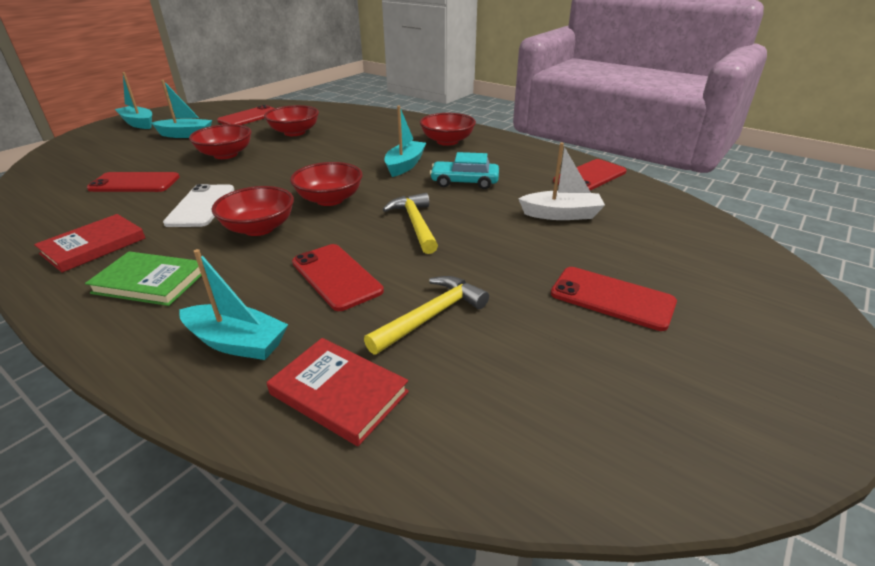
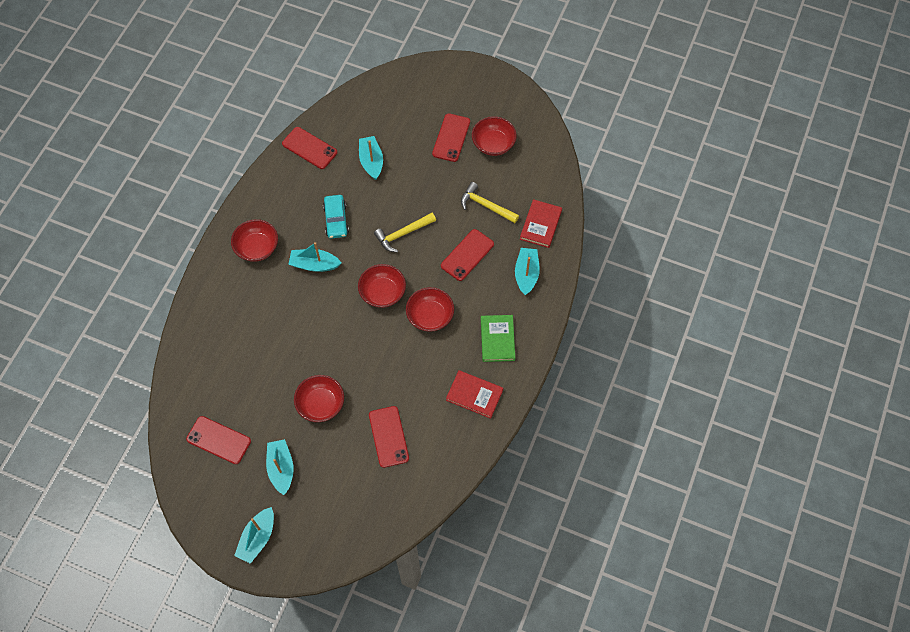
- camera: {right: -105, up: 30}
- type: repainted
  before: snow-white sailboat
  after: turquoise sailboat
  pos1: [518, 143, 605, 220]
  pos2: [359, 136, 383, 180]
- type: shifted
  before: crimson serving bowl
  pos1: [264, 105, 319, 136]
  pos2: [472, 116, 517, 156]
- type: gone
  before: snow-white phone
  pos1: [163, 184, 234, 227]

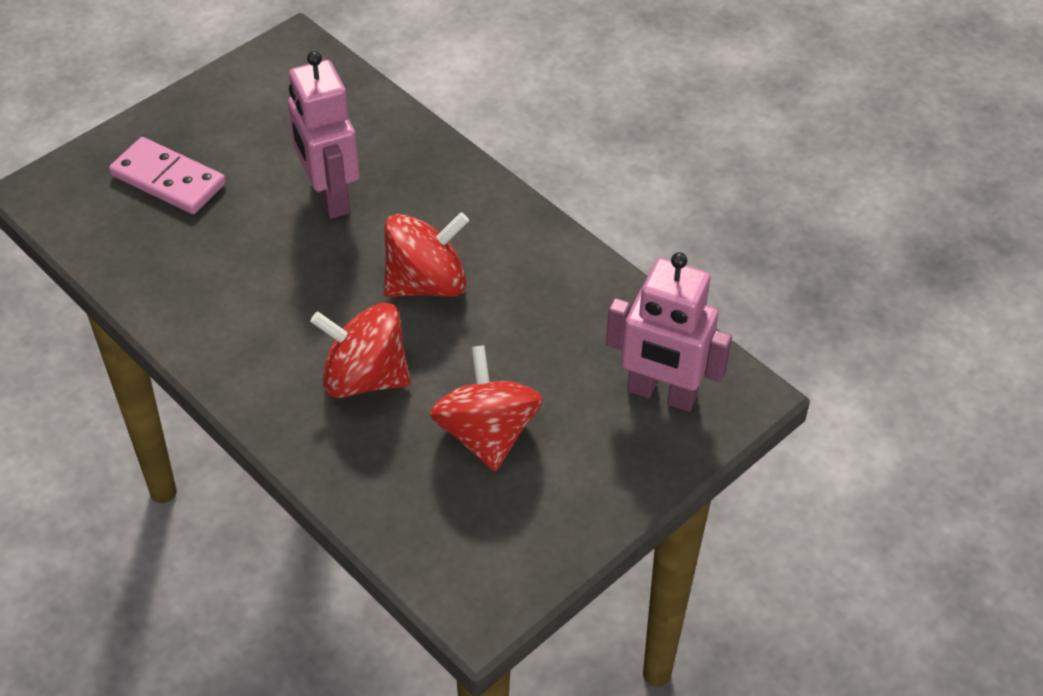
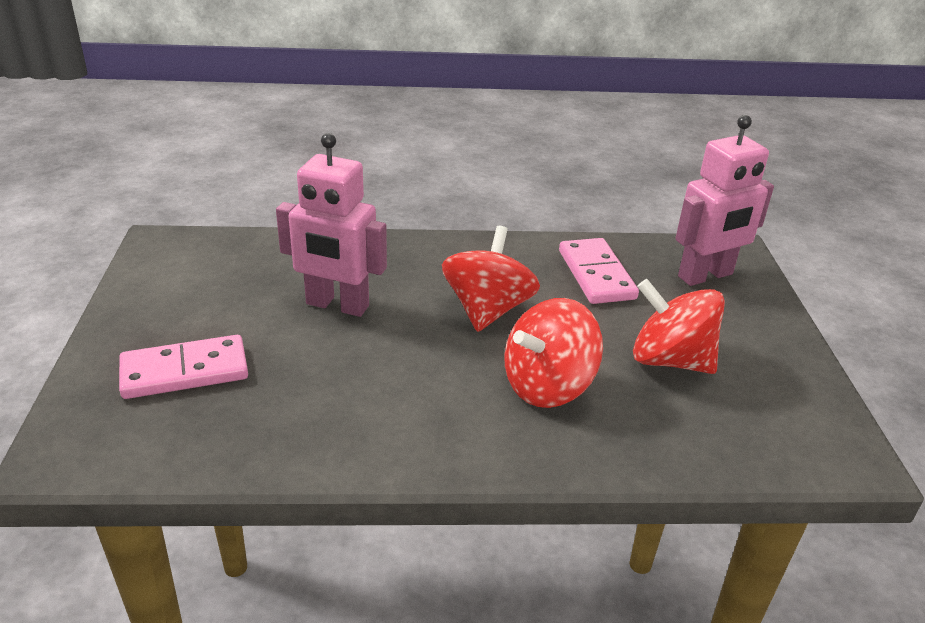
- camera: {right: -50, up: -15}
- type: new
  after: rose-pink domino
  pos2: [559, 238, 639, 304]

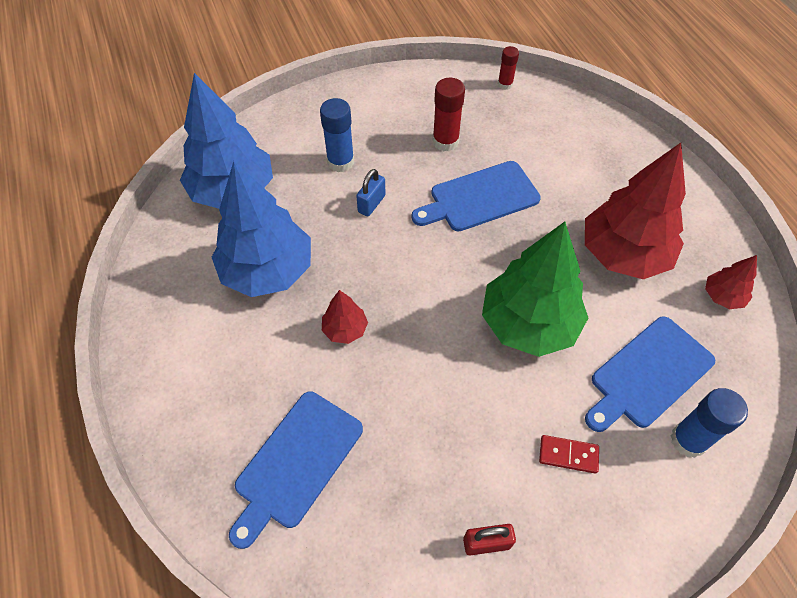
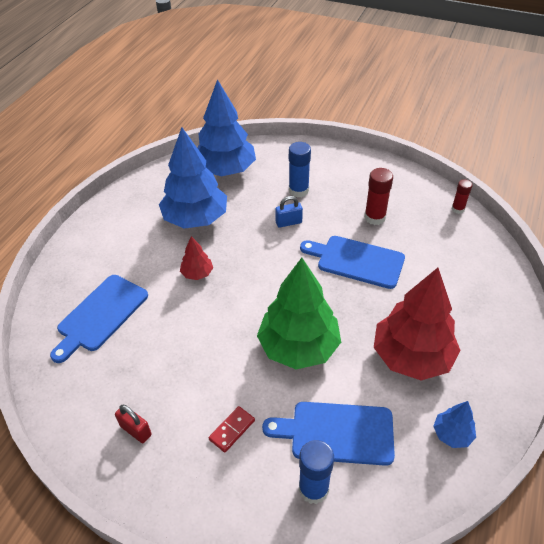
- camera: {right: 45, up: -10}
- type: rotated
  before: cobalt chopping board
  pos1: [229, 392, 363, 549]
  pos2: [50, 275, 148, 363]
  turn: -45
- type: rotated
  before: crimson domino
  pos1: [539, 435, 599, 474]
  pos2: [209, 406, 255, 453]
  turn: 75
- type: repainted
  before: crimson tree
  after: cobalt tree
  pos1: [705, 255, 757, 309]
  pos2: [433, 401, 476, 448]

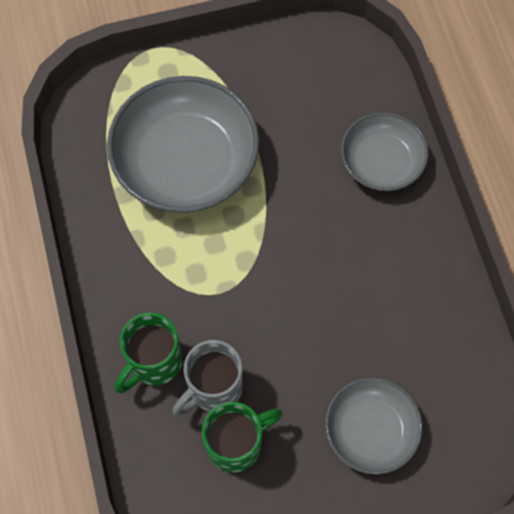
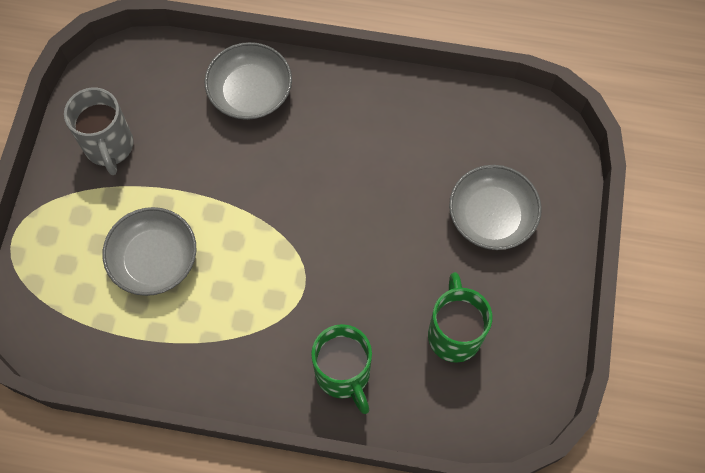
- camera: {right: -65, up: 0}
- type: shifted
  before: grey mug
  pos1: [172, 340, 243, 417]
  pos2: [64, 88, 133, 175]
- type: scaled
  before: grey serving bowl
  pos1: [107, 76, 259, 213]
  pos2: [103, 207, 196, 296]
  scale: 0.58

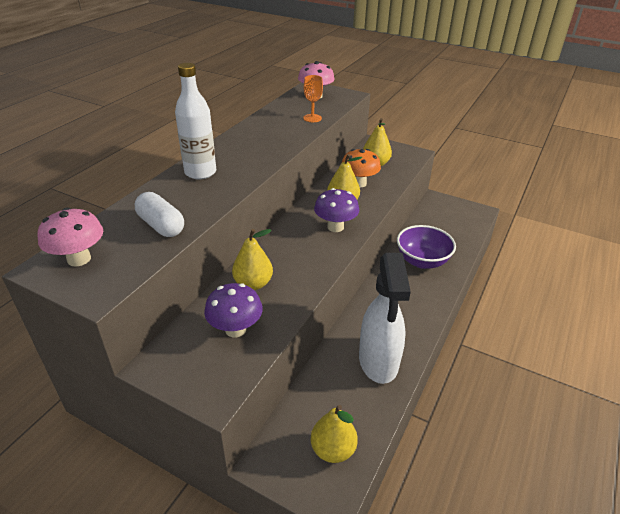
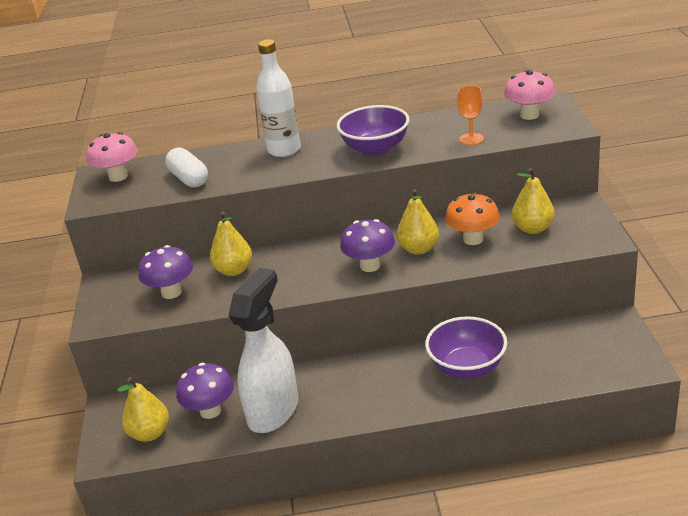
- camera: {right: 60, up: -5}
- type: rotated
  before: snow-white capsule
  pos1: [135, 192, 184, 237]
  pos2: [165, 147, 208, 188]
  turn: -45
- type: new
  after: royal purple toadstool
  pos2: [176, 363, 234, 419]
- type: rotated
  before: snow-white spray cleaner
  pos1: [359, 253, 411, 384]
  pos2: [228, 268, 298, 433]
  turn: 150
- type: new
  after: royal purple serving bowl
  pos2: [337, 105, 410, 156]

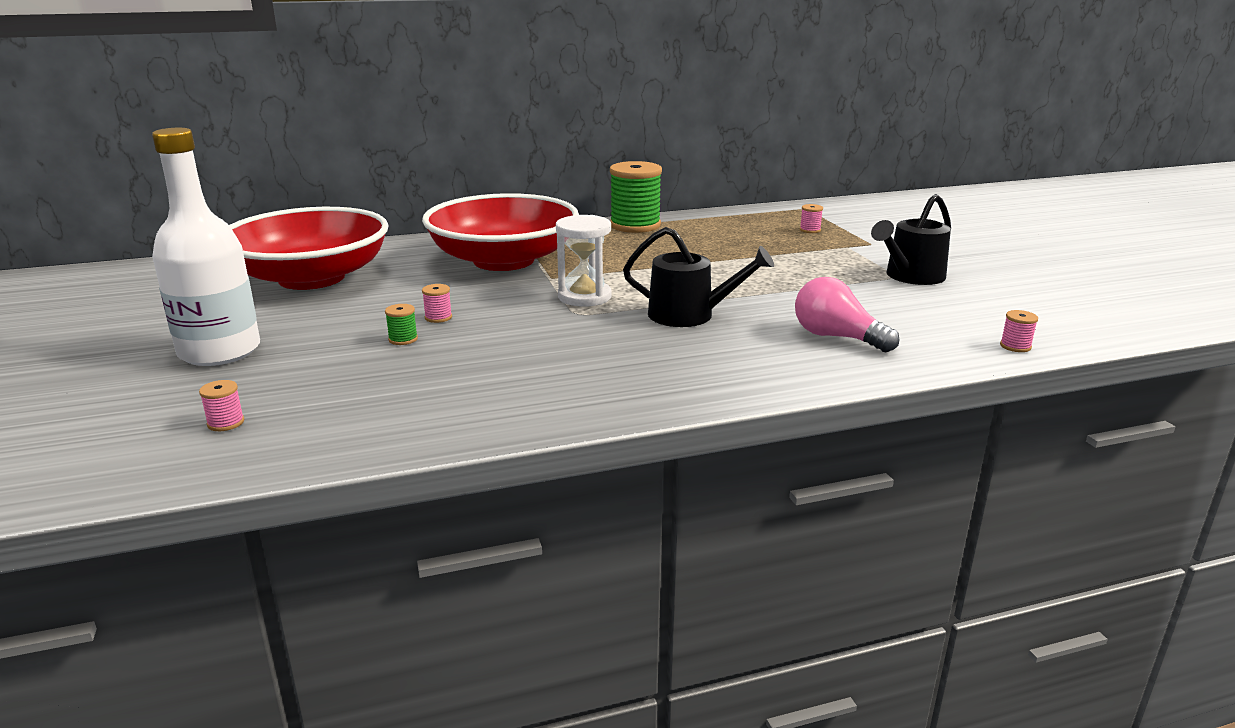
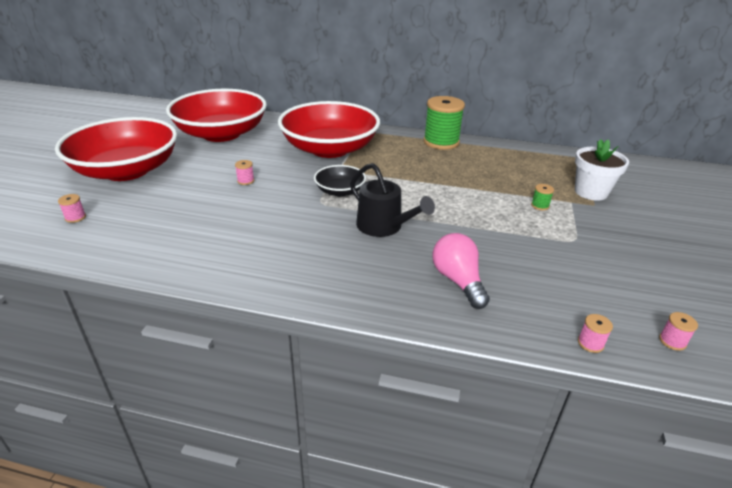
- camera: {right: 30, up: 10}
- type: swapped
  before: snow-white drink bottle
  after: crimson serving bowl
  pos1: [152, 128, 260, 366]
  pos2: [55, 117, 178, 181]
- type: swapped
  before: snow-white sandglass
  after: jet-black serving bowl
  pos1: [556, 215, 612, 307]
  pos2: [314, 165, 366, 196]
- type: shifted
  before: green reel of thread
  pos1: [385, 304, 418, 345]
  pos2: [531, 184, 554, 210]
- type: new
  after: snow-white plant pot
  pos2: [575, 139, 629, 201]
- type: shifted
  before: rose-pink reel of thread
  pos1: [800, 204, 823, 233]
  pos2: [659, 312, 698, 351]
- type: gone
  before: jet-black sprinkling can
  pos1: [871, 194, 951, 285]

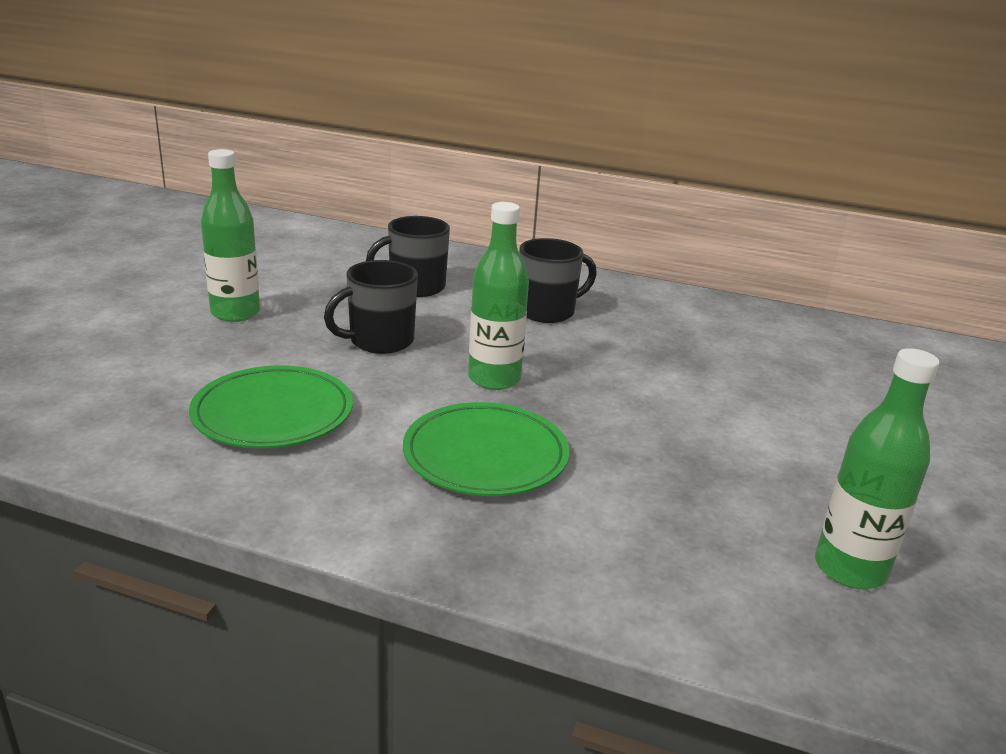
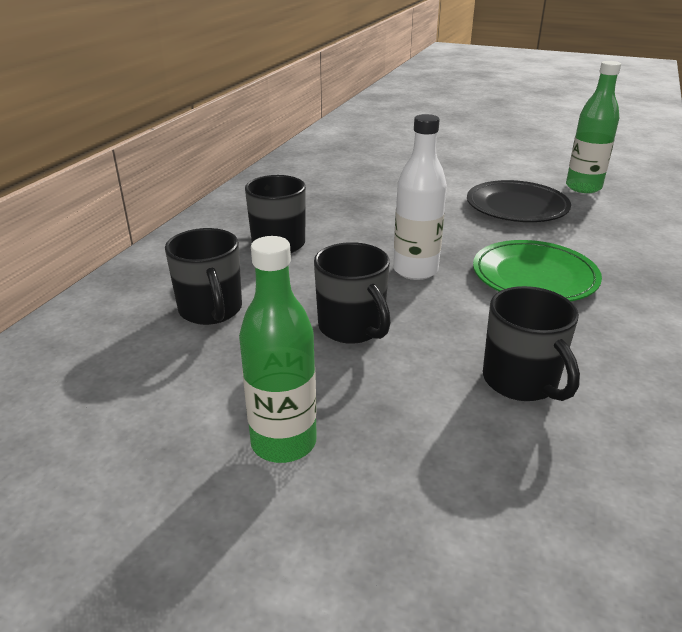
- camera: {right: -85, up: 5}
- type: repainted
  before: green drink bottle
  after: snow-white drink bottle
  pos1: [468, 202, 529, 390]
  pos2: [393, 114, 447, 280]
- type: new
  after: jet-black dinner plate
  pos2: [467, 180, 571, 222]
- type: swapped
  before: green dinner plate
  after: jet-black mug
  pos1: [189, 365, 353, 448]
  pos2: [483, 286, 580, 401]

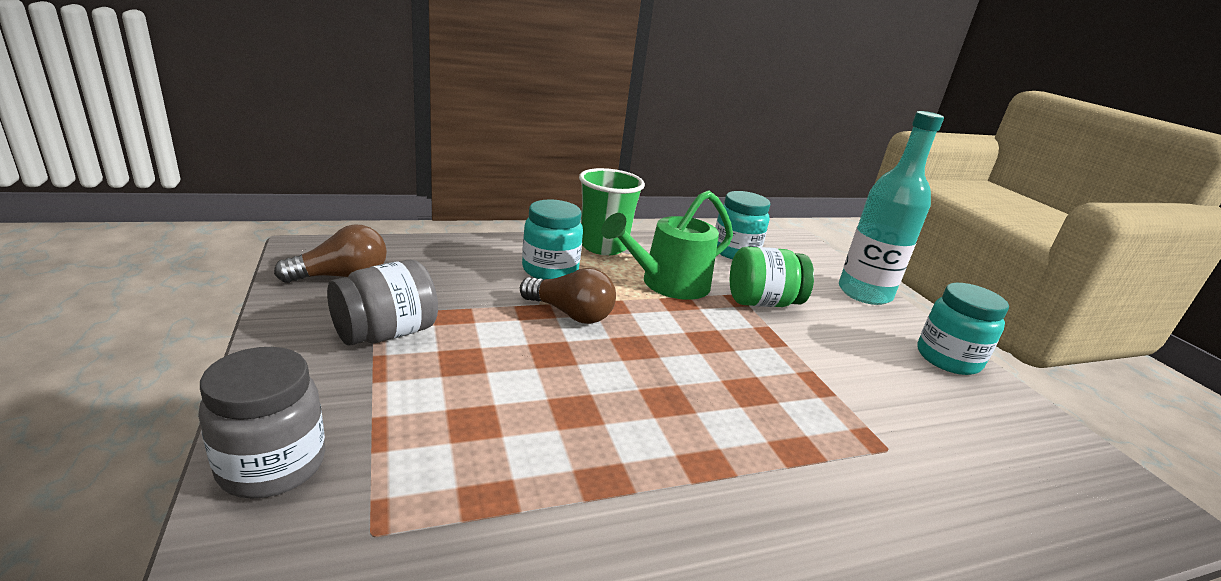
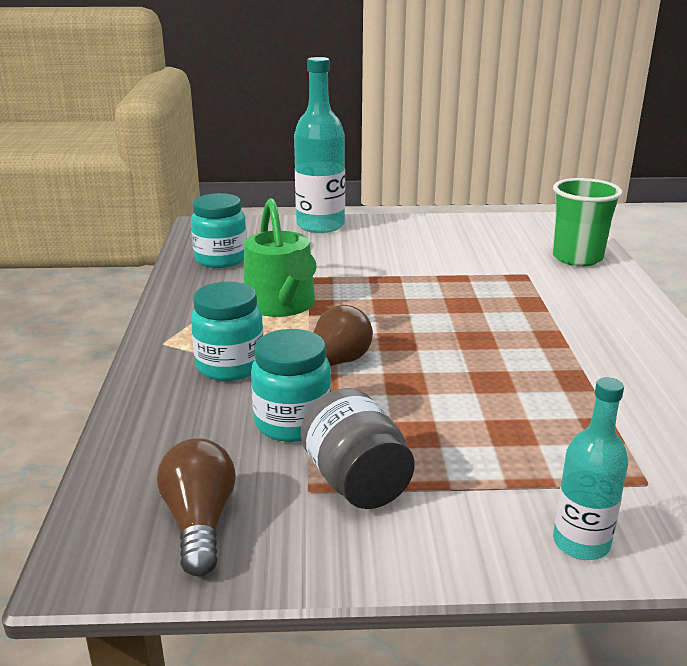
- camera: {right: -70, up: 0}
- type: shifted
  before: turquoise jam jar
  pos1: [917, 283, 1009, 375]
  pos2: [251, 329, 331, 442]
- type: shifted
  before: green tumbler
  pos1: [579, 168, 645, 255]
  pos2: [552, 178, 622, 266]
- type: swapped
  before: grey jam jar
  after: turquoise drink bottle
  pos1: [198, 347, 325, 499]
  pos2: [553, 377, 628, 560]
- type: gone
  before: green jam jar
  pos1: [730, 247, 814, 307]

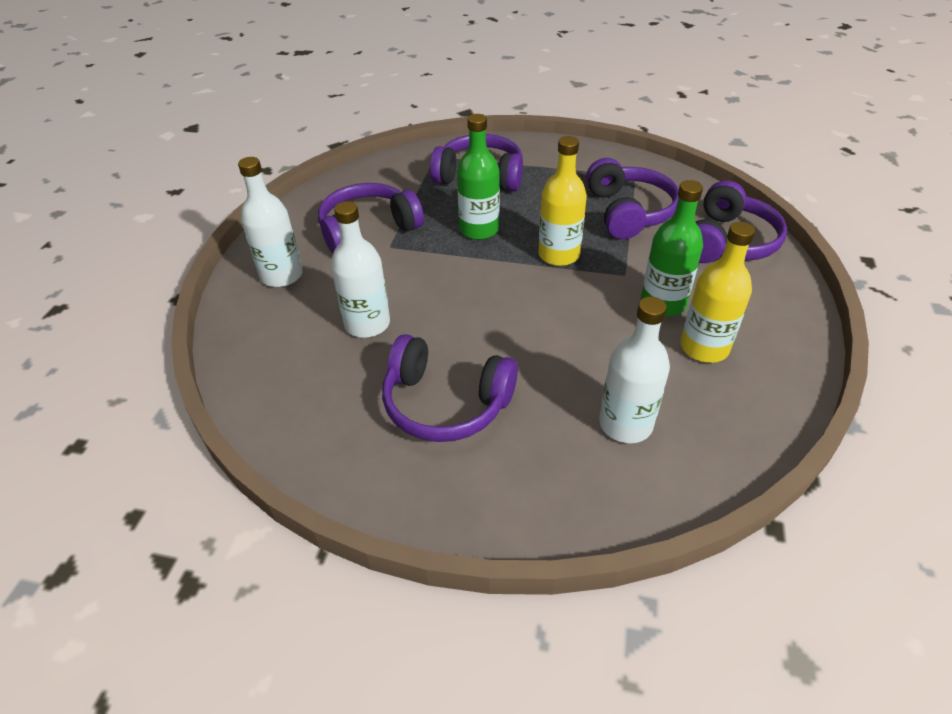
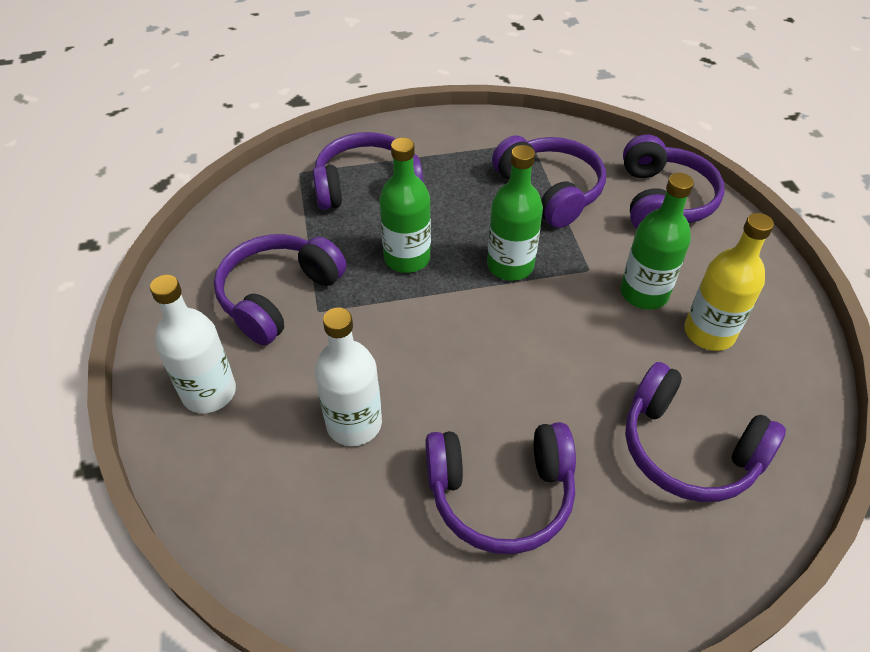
- camera: {right: -25, up: 5}
- type: repainted
  before: bright yellow drink bottle
  after: green drink bottle
  pos1: [538, 136, 587, 266]
  pos2: [487, 145, 543, 281]
- type: swapped
  before: snow-white drink bottle
  after: royal purple over-ear headphones
  pos1: [599, 296, 670, 443]
  pos2: [625, 362, 786, 502]

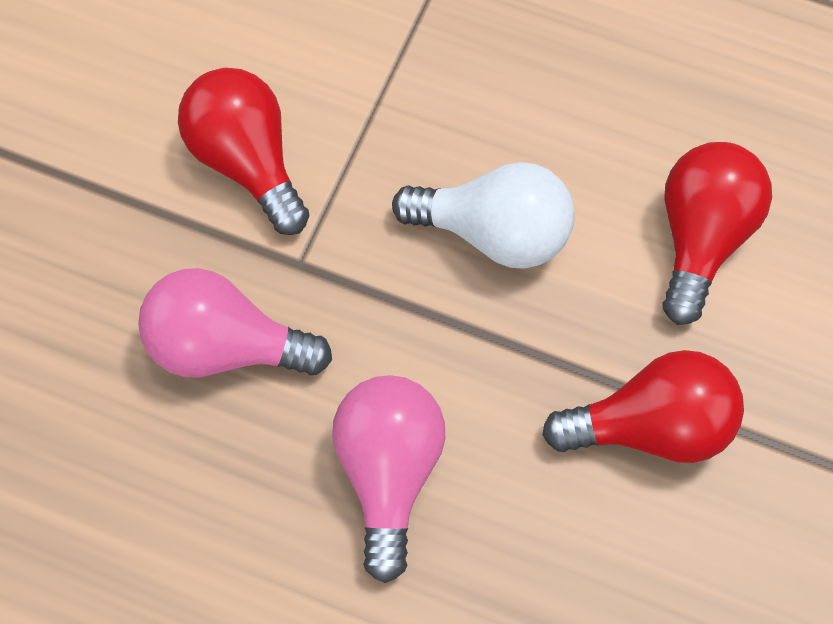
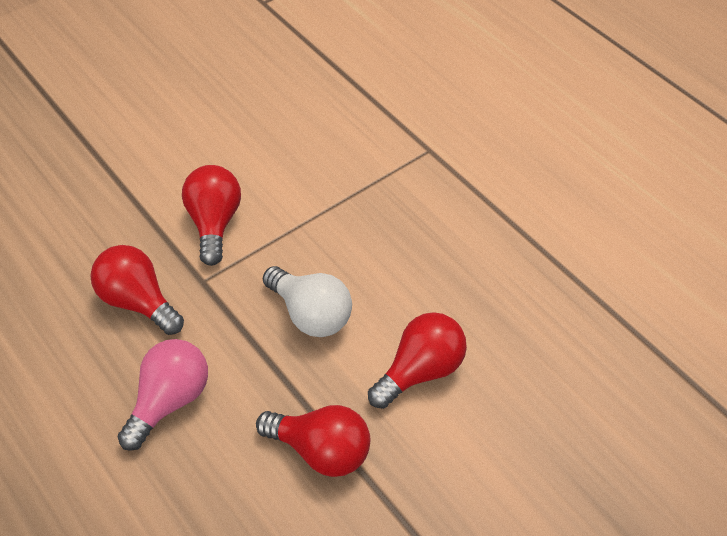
- camera: {right: 30, up: -15}
- type: repainted
  before: rose-pink lightbulb
  after: crimson lightbulb
  pos1: [138, 268, 332, 378]
  pos2: [90, 245, 184, 335]

